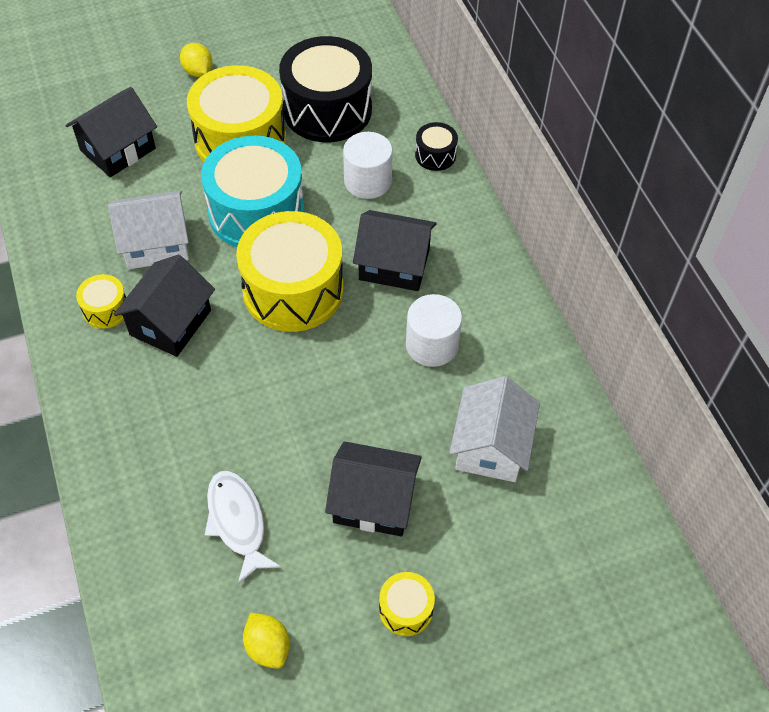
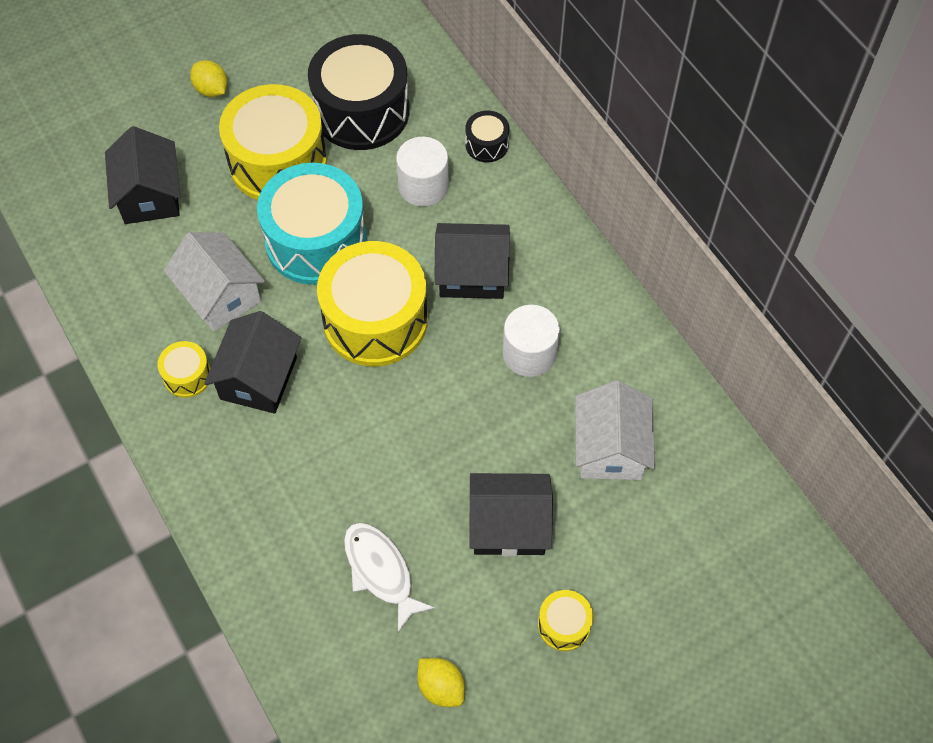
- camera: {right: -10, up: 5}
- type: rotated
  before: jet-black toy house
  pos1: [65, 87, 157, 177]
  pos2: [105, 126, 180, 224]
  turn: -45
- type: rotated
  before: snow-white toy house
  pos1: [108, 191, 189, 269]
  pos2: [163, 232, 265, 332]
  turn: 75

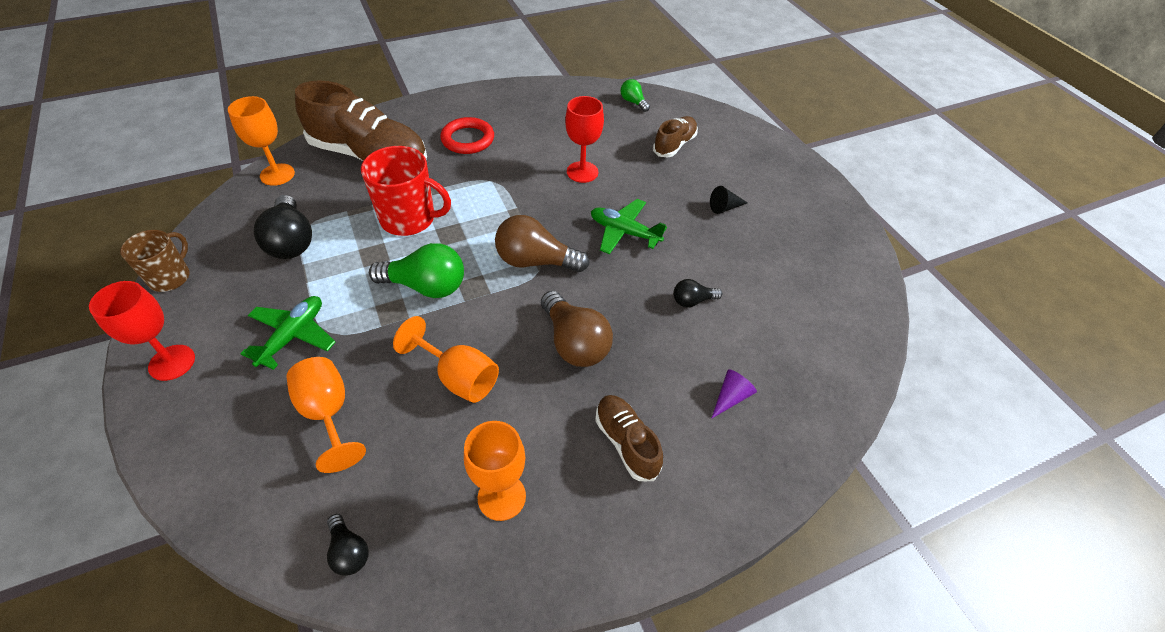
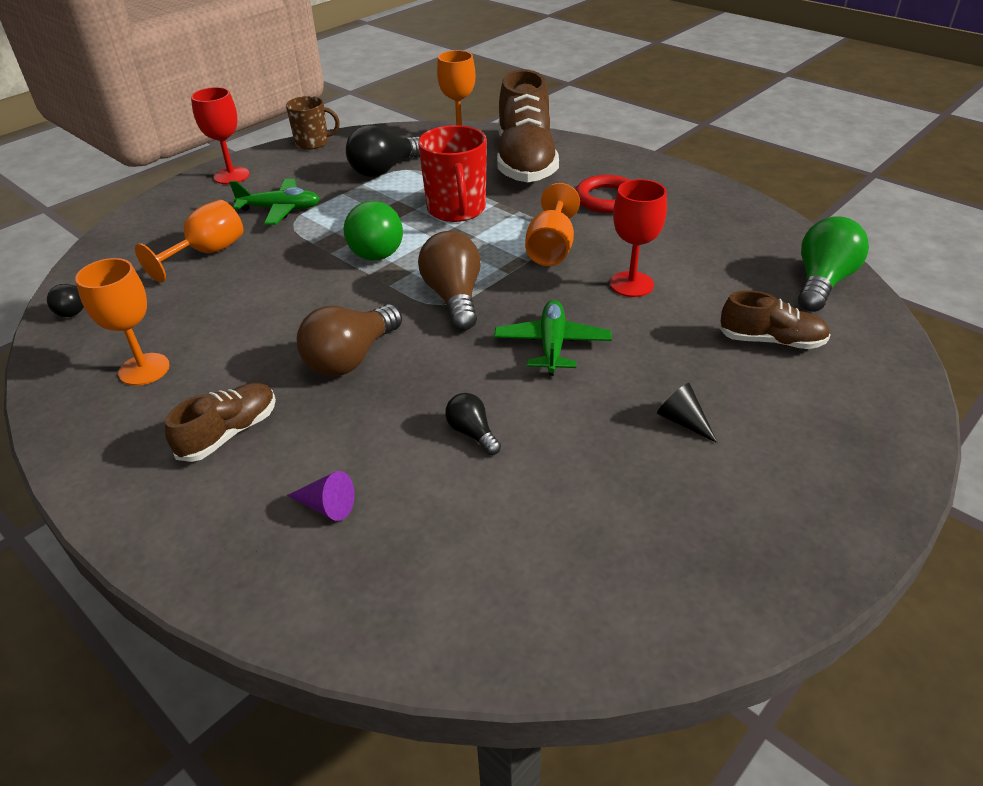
- camera: {right: 70, up: -10}
- type: shifted
  before: orange wine glass
  pos1: [393, 316, 499, 403]
  pos2: [525, 183, 580, 266]
- type: scaled
  before: green lightbulb
  pos1: [621, 79, 650, 112]
  pos2: [798, 216, 869, 312]
  scale: 1.89

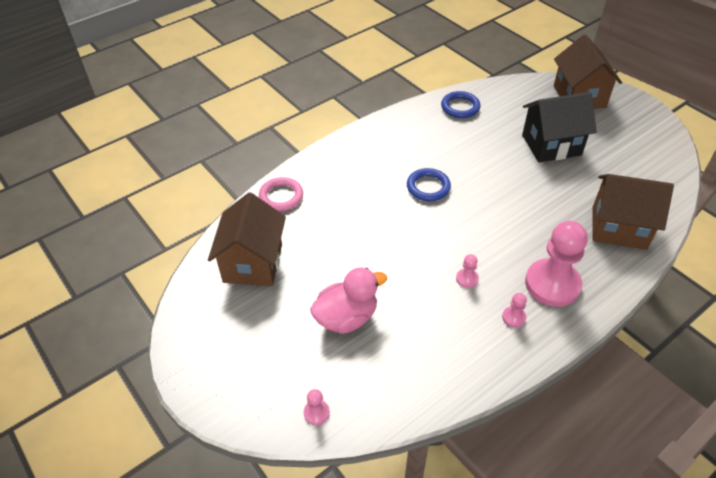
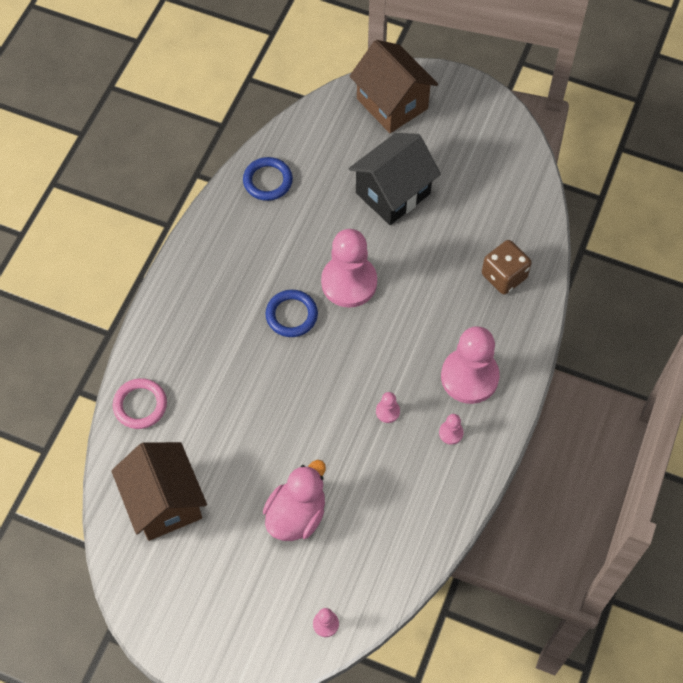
- camera: {right: -30, up: 15}
- type: new
  after: rose-pink game pawn
  pos2: [321, 229, 377, 308]
- type: swapped
  before: brown toy house
  after: brown die
  pos1: [592, 174, 674, 250]
  pos2: [482, 240, 532, 295]

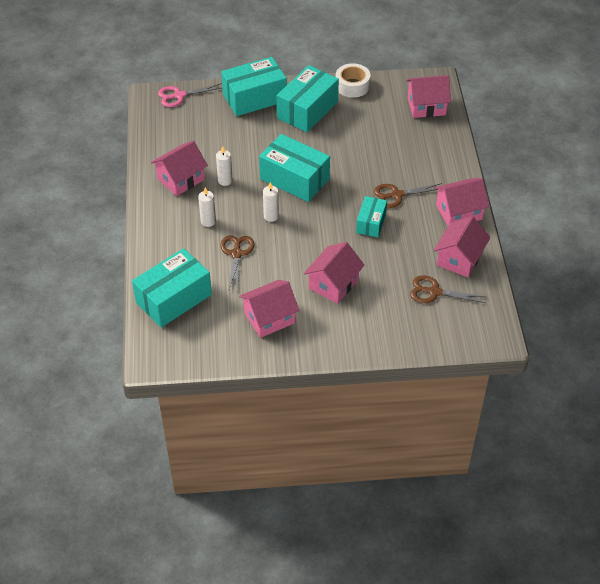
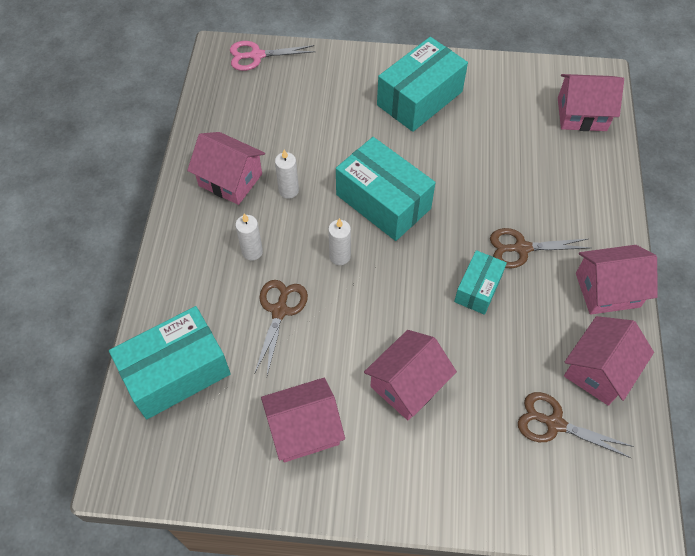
- camera: {right: 10, up: 10}
- type: rotated
  before: rose-pink toy house
  pos1: [151, 141, 208, 196]
  pos2: [187, 132, 265, 205]
  turn: 60
- type: gone
  before: turquoise package
  pos1: [221, 57, 287, 116]
- type: gone
  before: snow-white tape
  pos1: [336, 63, 371, 98]

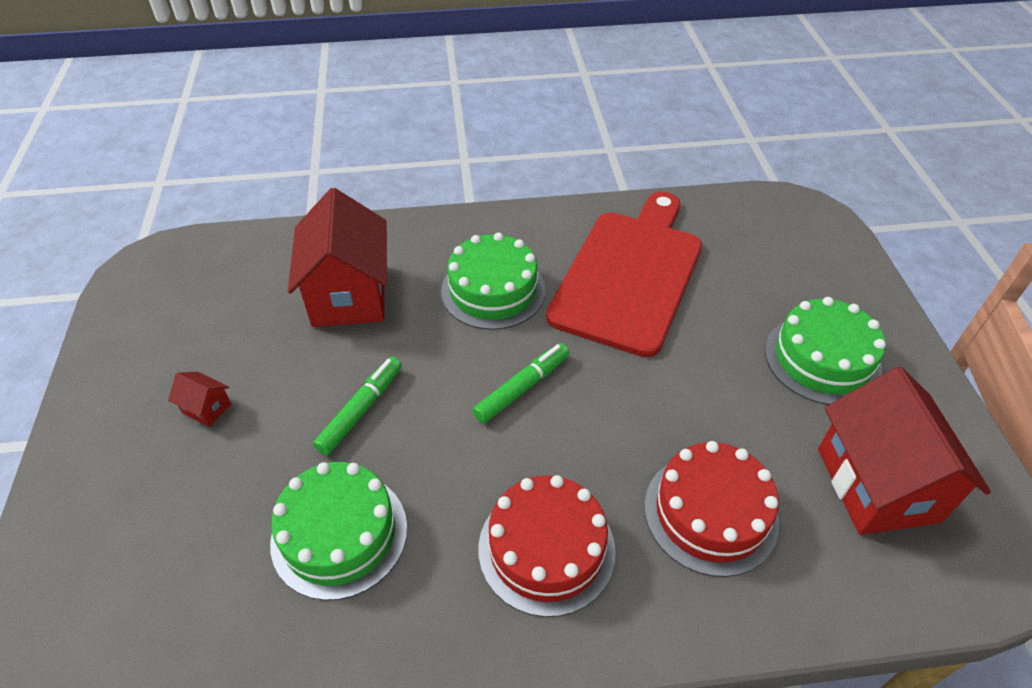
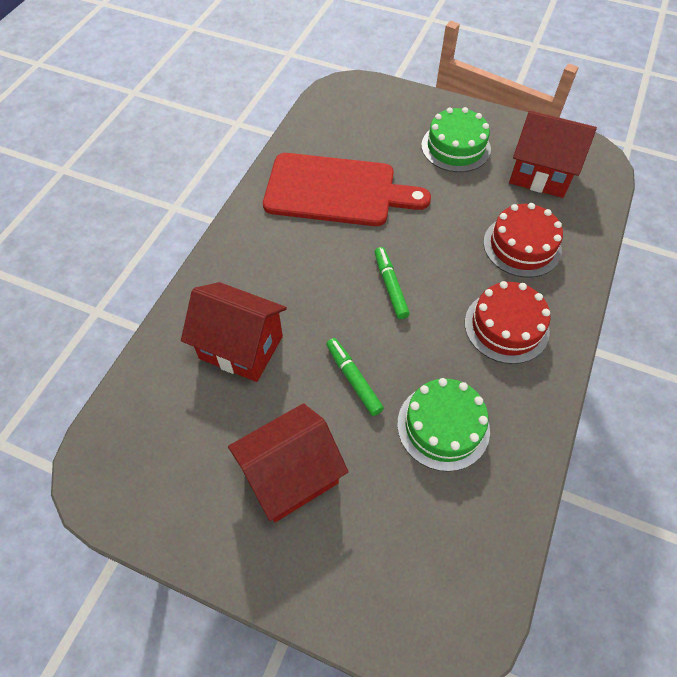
- camera: {right: -60, up: 10}
- type: scaled
  before: crimson toy house
  pos1: [168, 372, 231, 427]
  pos2: [228, 403, 348, 522]
  scale: 2.49
- type: rotated
  before: crimson chopping board
  pos1: [546, 192, 702, 357]
  pos2: [263, 153, 431, 226]
  turn: 135
- type: gone
  before: green cake
  pos1: [441, 232, 545, 330]

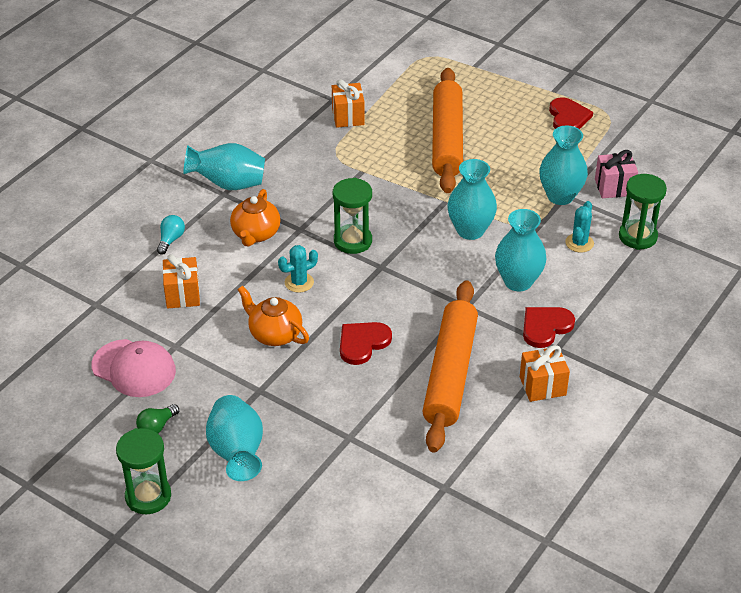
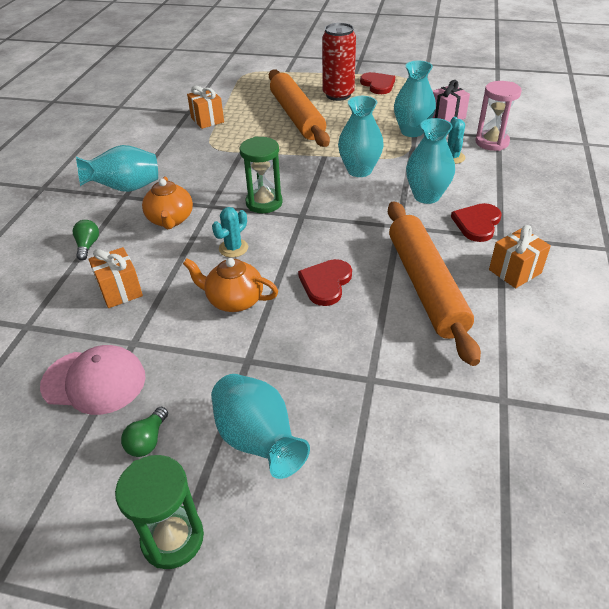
- camera: {right: -20, up: 0}
- type: repainted
  before: turquoise lightbulb
  after: green lightbulb
  pos1: [157, 215, 185, 255]
  pos2: [73, 220, 99, 260]
- type: new
  after: crimson soda can
  pos2: [322, 23, 356, 101]
- type: repainted
  before: green sandglass
  after: rose-pink sandglass
  pos1: [619, 174, 667, 250]
  pos2: [475, 81, 522, 151]

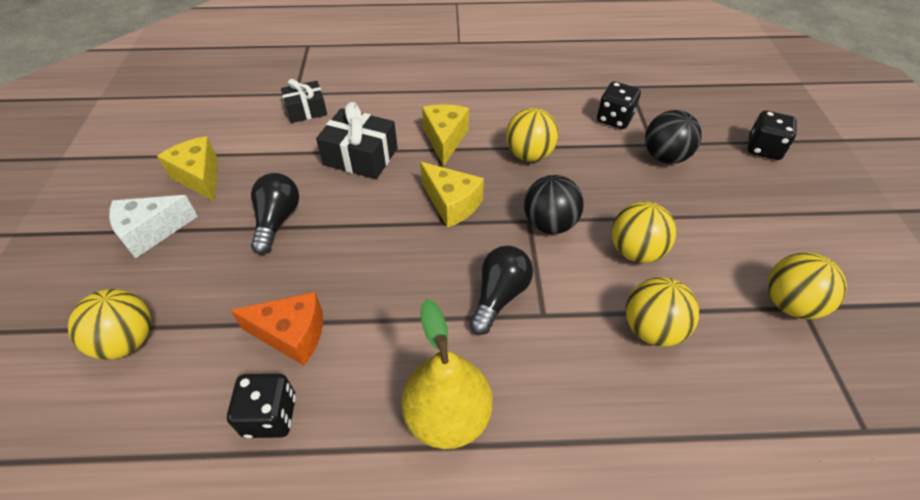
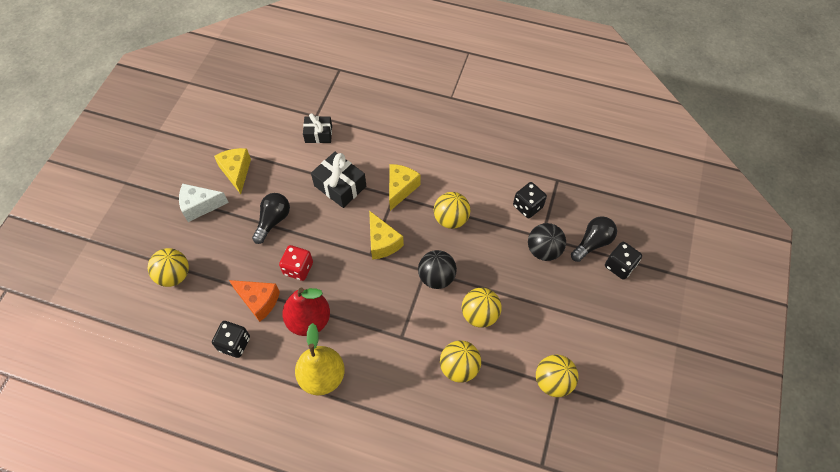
- camera: {right: 20, up: 10}
- type: new
  after: crimson die
  pos2: [279, 245, 313, 281]
- type: new
  after: crimson pear fruit
  pos2: [282, 287, 330, 336]
- type: shifted
  before: jet-black lightbulb
  pos1: [469, 246, 533, 335]
  pos2: [571, 216, 617, 262]

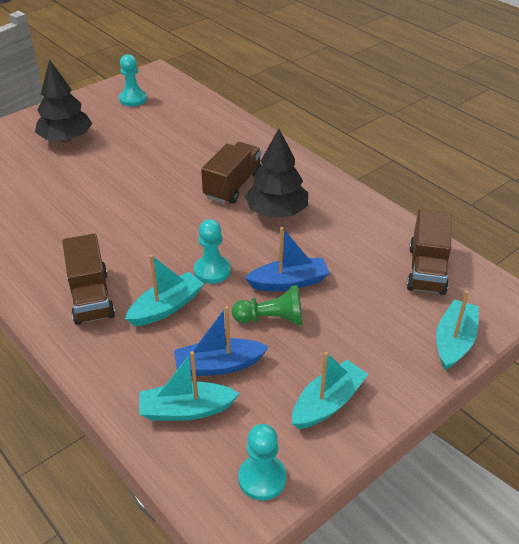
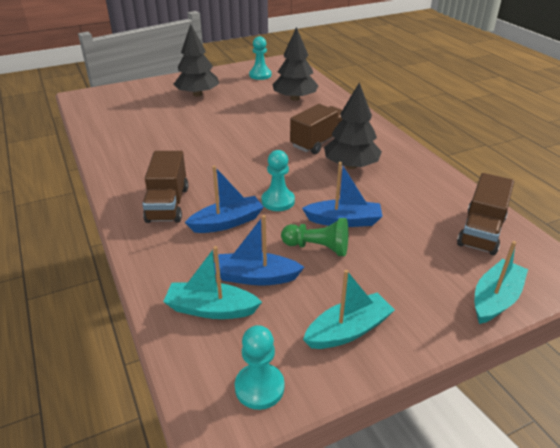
- camera: {right: 15, up: -5}
- type: repainted
  before: turquoise sailboat
  after: cobalt sailboat
  pos1: [125, 254, 204, 326]
  pos2: [185, 166, 264, 233]
- type: new
  after: jet-black tree
  pos2: [273, 27, 319, 101]

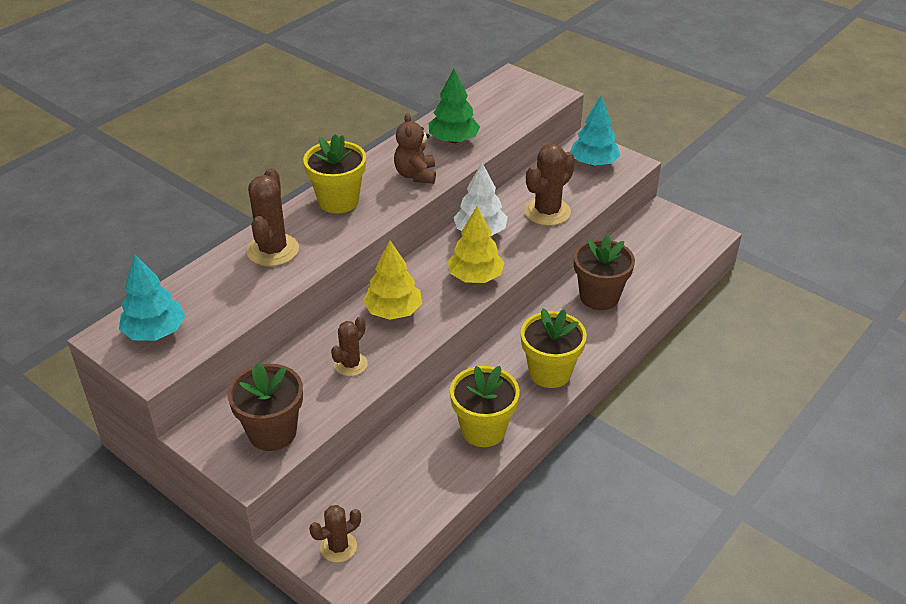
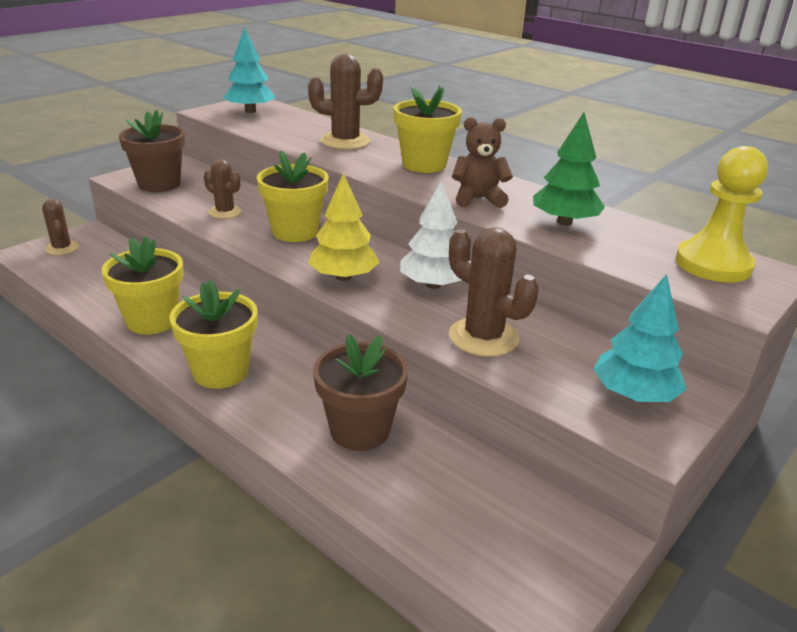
- camera: {right: 90, up: -10}
- type: swapped
  before: bright yellow tree
  after: bright yellow plant pot
  pos1: [363, 240, 422, 320]
  pos2: [257, 150, 329, 242]
- type: new
  after: bright yellow game pawn
  pos2: [675, 146, 768, 282]

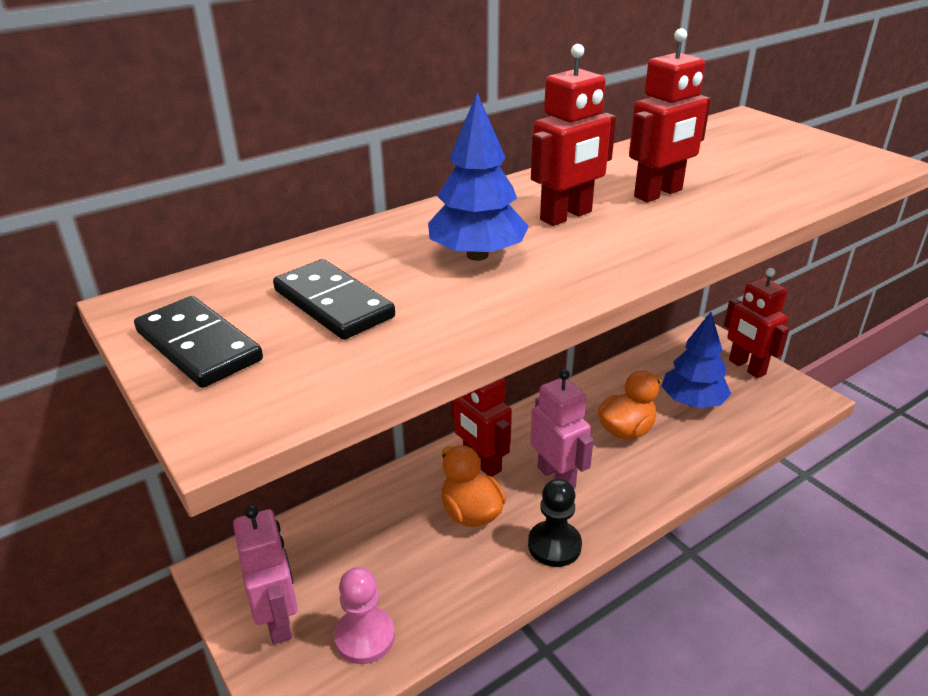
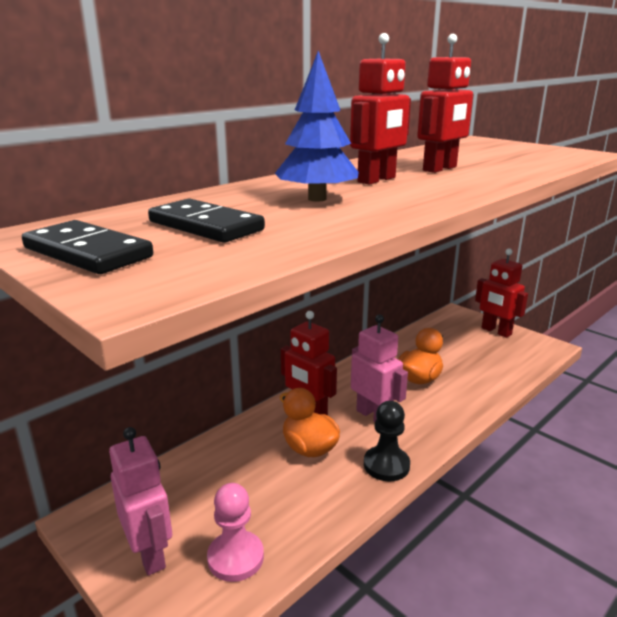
- camera: {right: -10, up: -10}
- type: gone
  before: cobalt tree
  pos1: [662, 312, 731, 408]

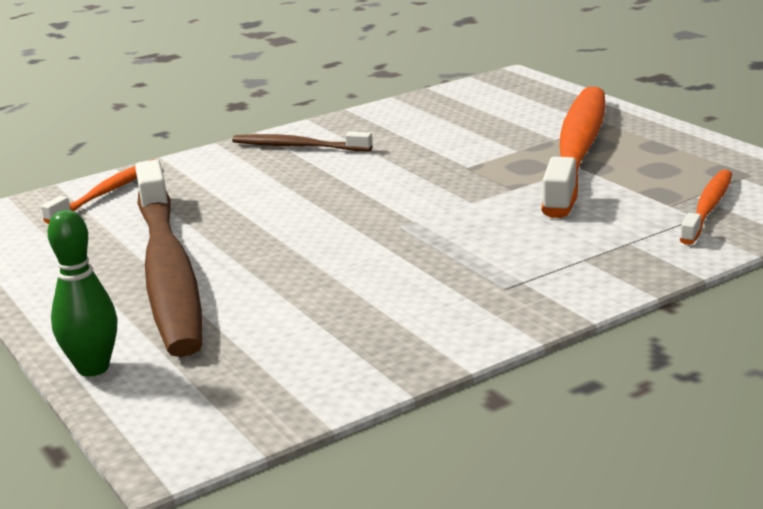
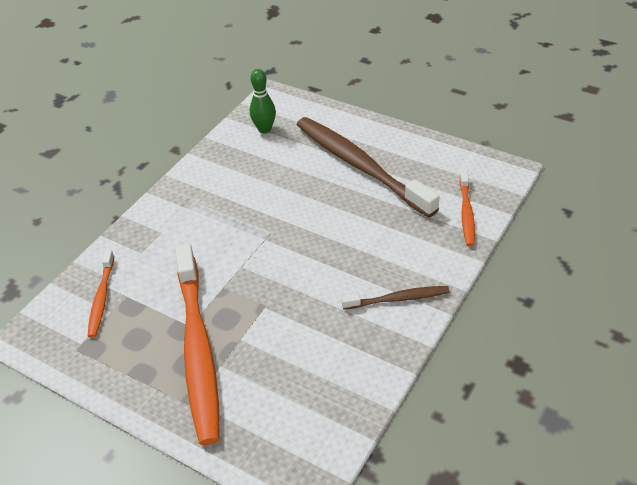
- camera: {right: 155, up: 20}
- type: shifted
  before: green tenpin
  pos1: [47, 210, 117, 376]
  pos2: [250, 69, 276, 133]

